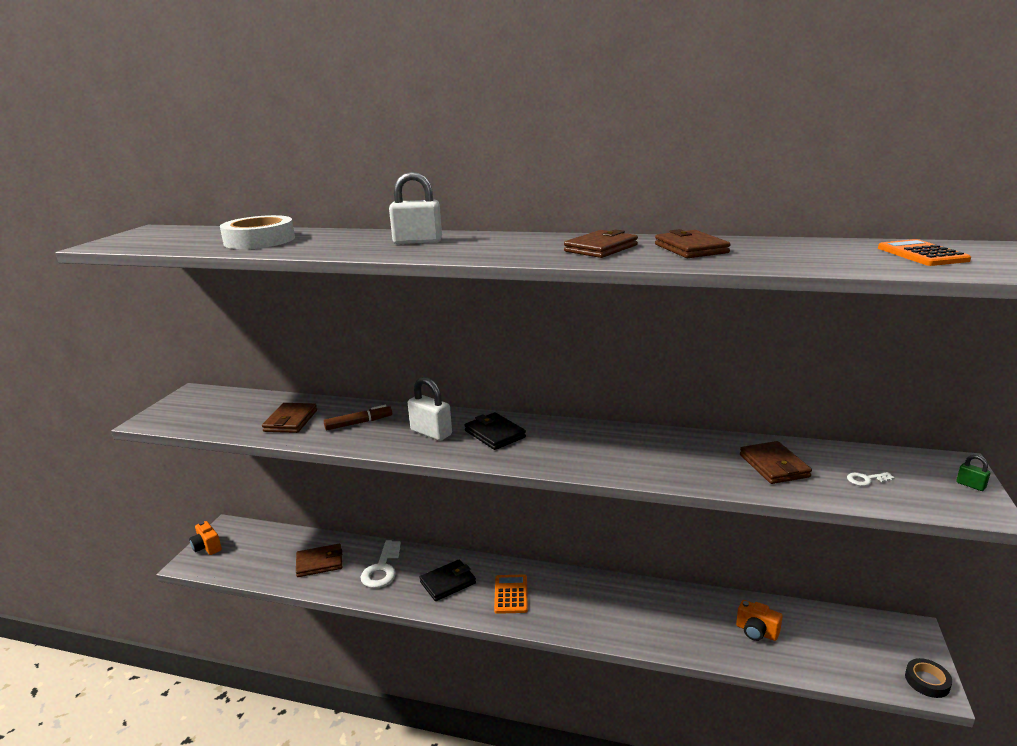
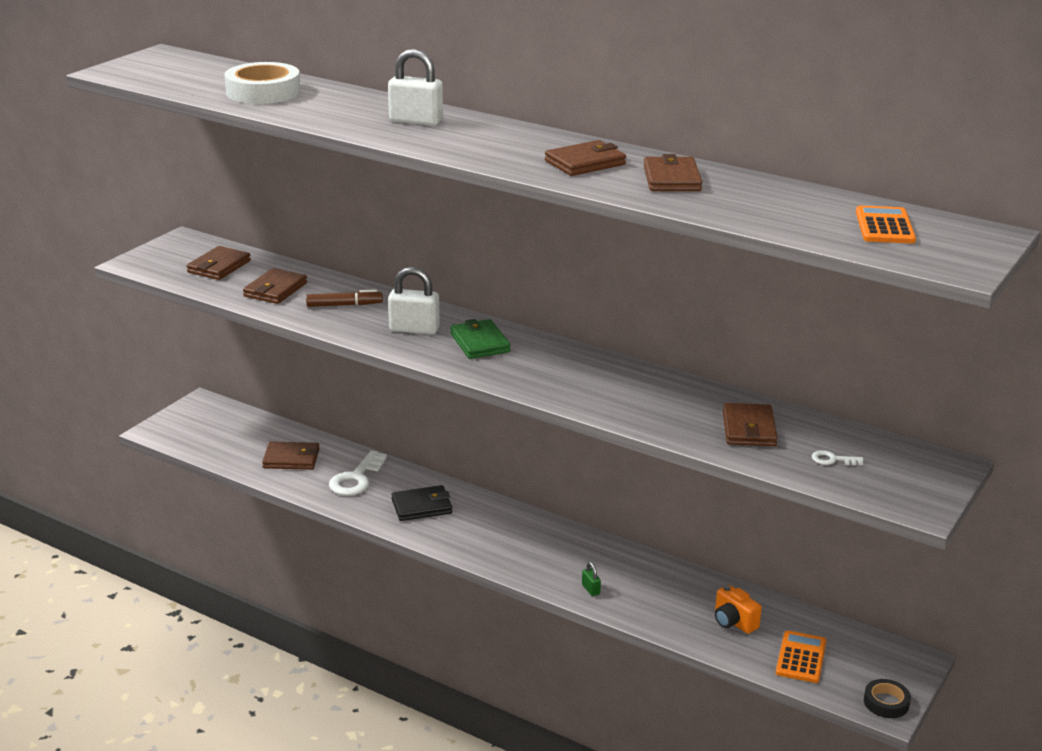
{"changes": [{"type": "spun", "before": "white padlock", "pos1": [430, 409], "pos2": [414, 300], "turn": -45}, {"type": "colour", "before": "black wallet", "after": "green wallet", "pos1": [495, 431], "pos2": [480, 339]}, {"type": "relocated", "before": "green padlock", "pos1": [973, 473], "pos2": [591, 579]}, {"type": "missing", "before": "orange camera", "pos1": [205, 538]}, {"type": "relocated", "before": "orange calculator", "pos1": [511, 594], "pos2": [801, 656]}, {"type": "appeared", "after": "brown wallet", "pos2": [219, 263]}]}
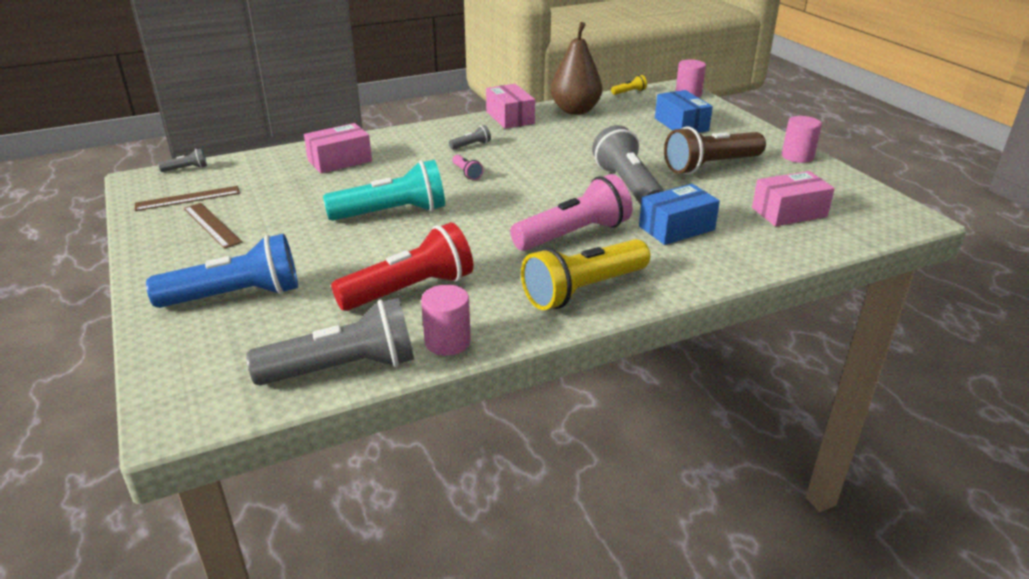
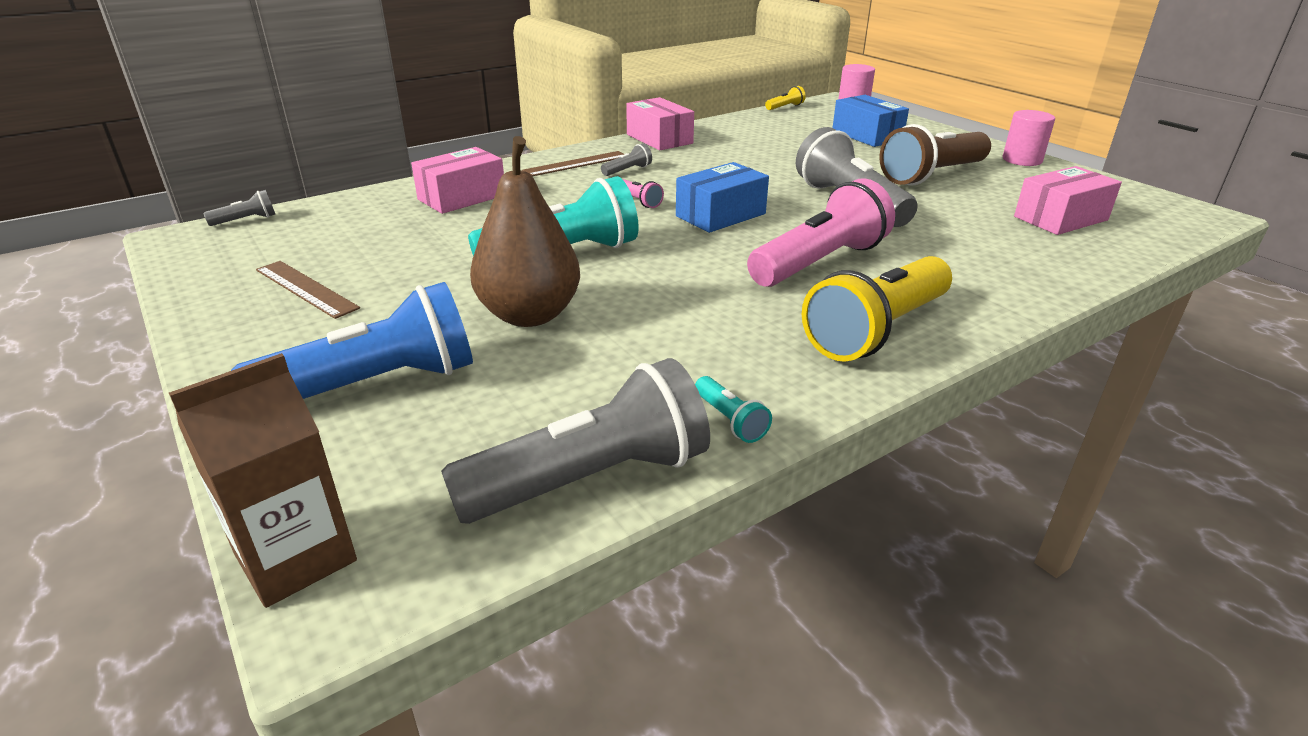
{"changes": [{"type": "relocated", "before": "brown pear", "pos1": [576, 68], "pos2": [525, 231]}, {"type": "relocated", "before": "blue box", "pos1": [679, 214], "pos2": [722, 197]}, {"type": "relocated", "before": "brown ruler", "pos1": [187, 198], "pos2": [573, 163]}, {"type": "missing", "before": "red flashlight", "pos1": [402, 266]}, {"type": "exchanged", "before": "pink cylinder", "after": "turquoise flashlight", "pos1": [446, 320], "pos2": [733, 409]}, {"type": "appeared", "after": "brown carton", "pos2": [263, 480]}]}
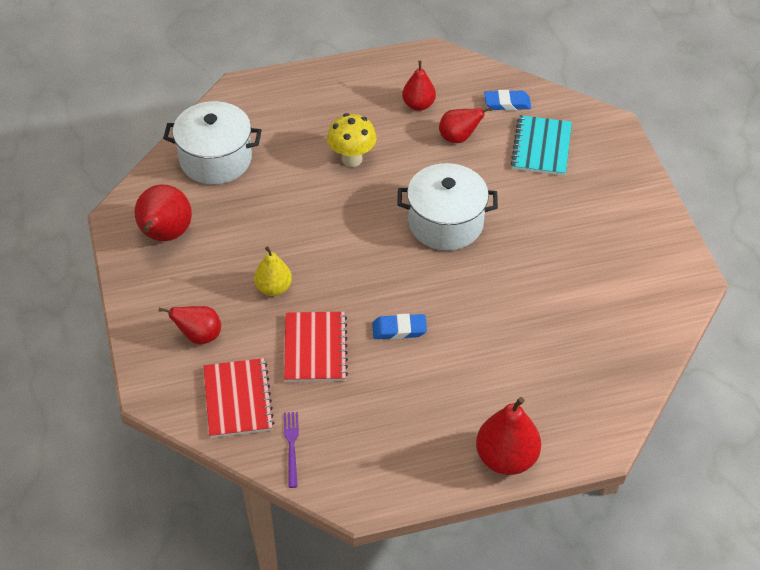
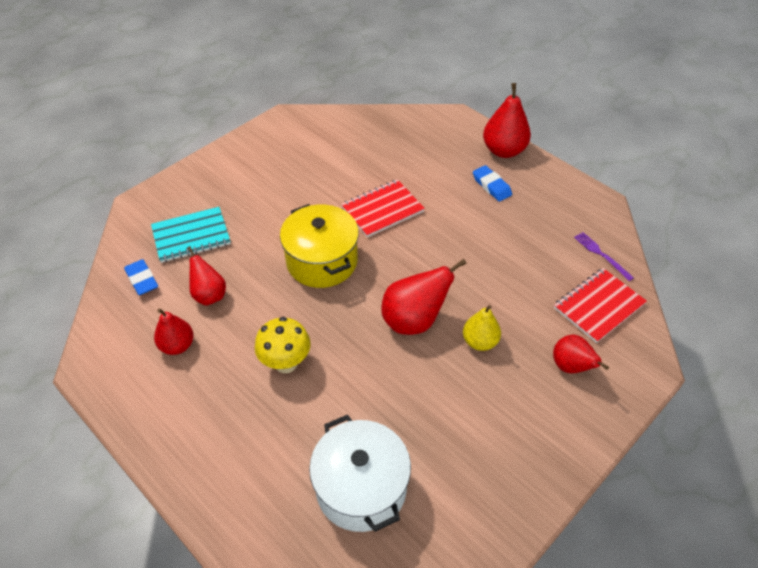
{"changes": [{"type": "colour", "before": "white pot", "after": "yellow pot", "pos1": [447, 206], "pos2": [319, 246]}, {"type": "relocated", "before": "red pear", "pos1": [163, 212], "pos2": [424, 297]}, {"type": "relocated", "before": "red notebook", "pos1": [316, 347], "pos2": [383, 208]}, {"type": "relocated", "before": "blue eraser", "pos1": [399, 327], "pos2": [492, 183]}, {"type": "spun", "before": "purple fork", "pos1": [291, 450], "pos2": [604, 256], "turn": 90}]}
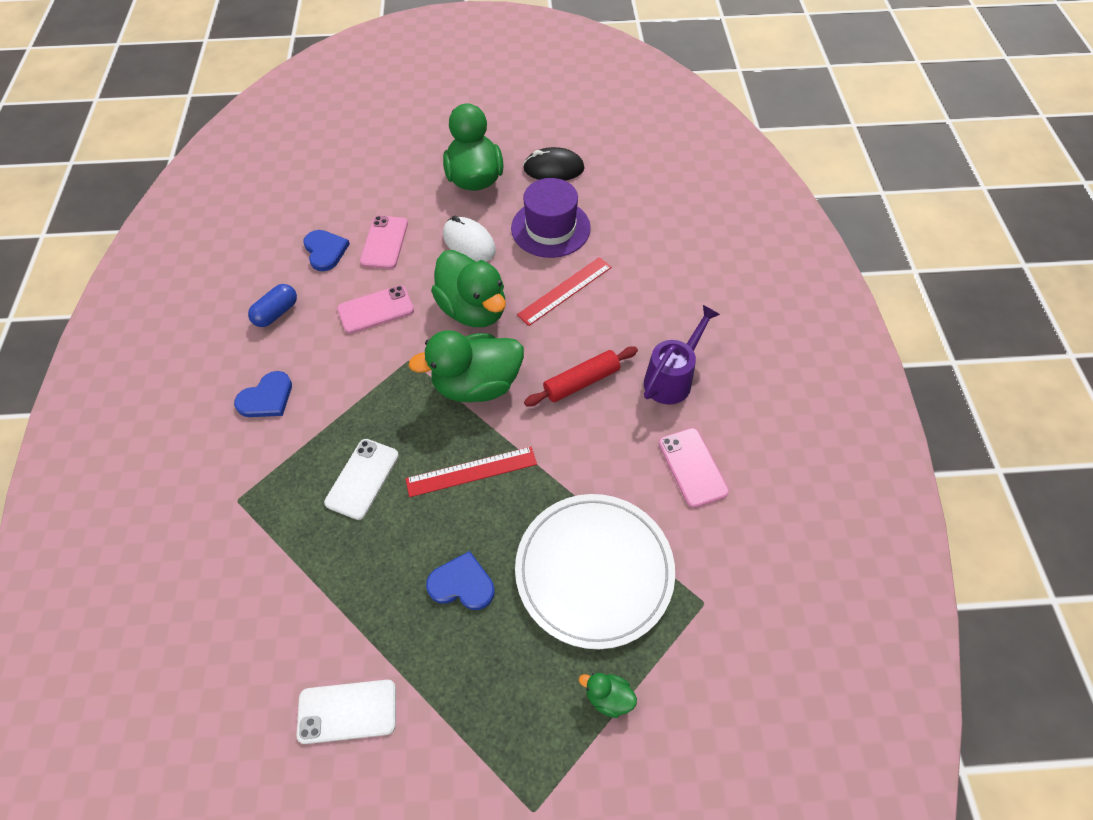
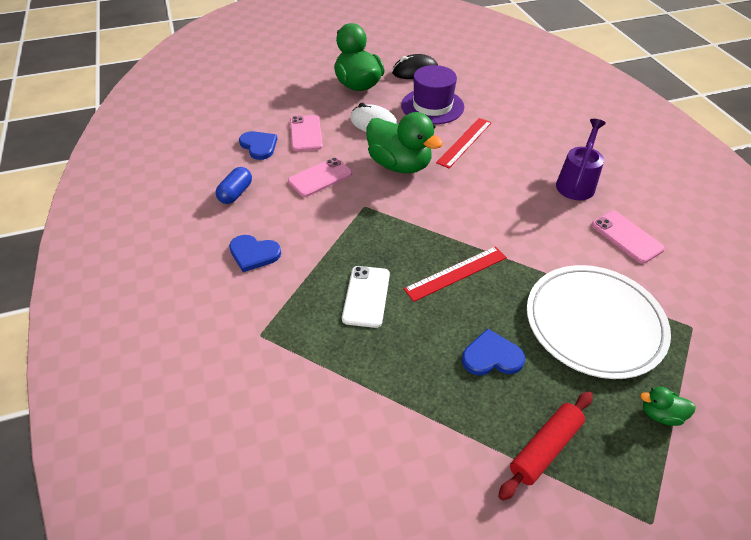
{"changes": [{"type": "missing", "before": "green duck", "pos1": [466, 366]}, {"type": "relocated", "before": "red rolling pin", "pos1": [581, 376], "pos2": [545, 446]}, {"type": "spun", "before": "blue heart", "pos1": [263, 394], "pos2": [255, 253], "turn": 75}, {"type": "missing", "before": "white phone", "pos1": [346, 712]}]}
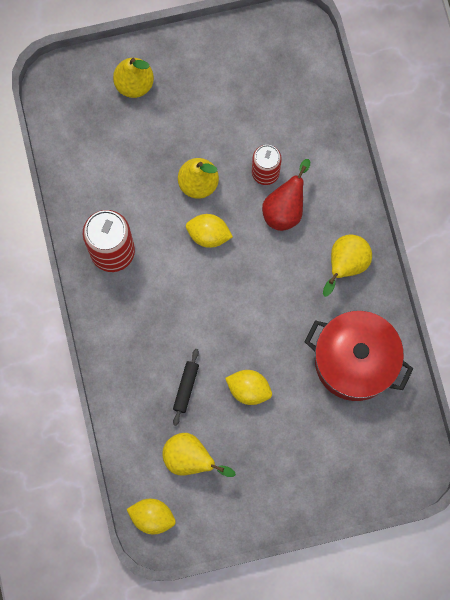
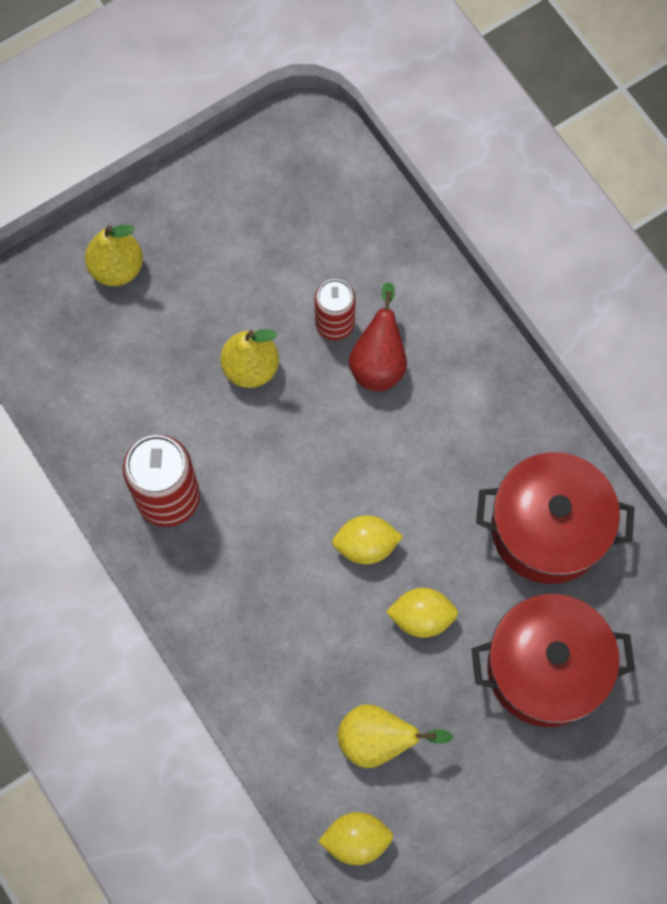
{"changes": [{"type": "relocated", "before": "yellow lemon", "pos1": [209, 231], "pos2": [367, 539]}, {"type": "missing", "before": "yellow pear", "pos1": [347, 266]}, {"type": "missing", "before": "black rolling pin", "pos1": [186, 387]}, {"type": "appeared", "after": "red pot", "pos2": [553, 660]}]}
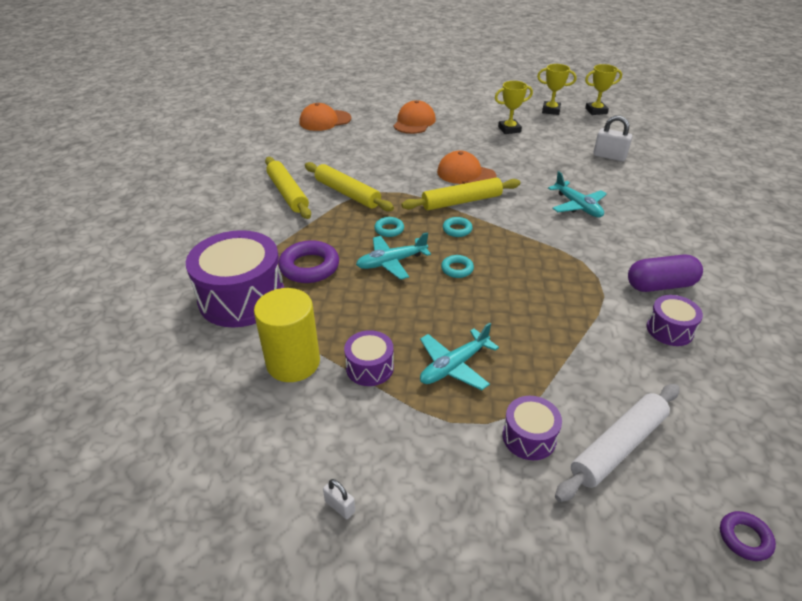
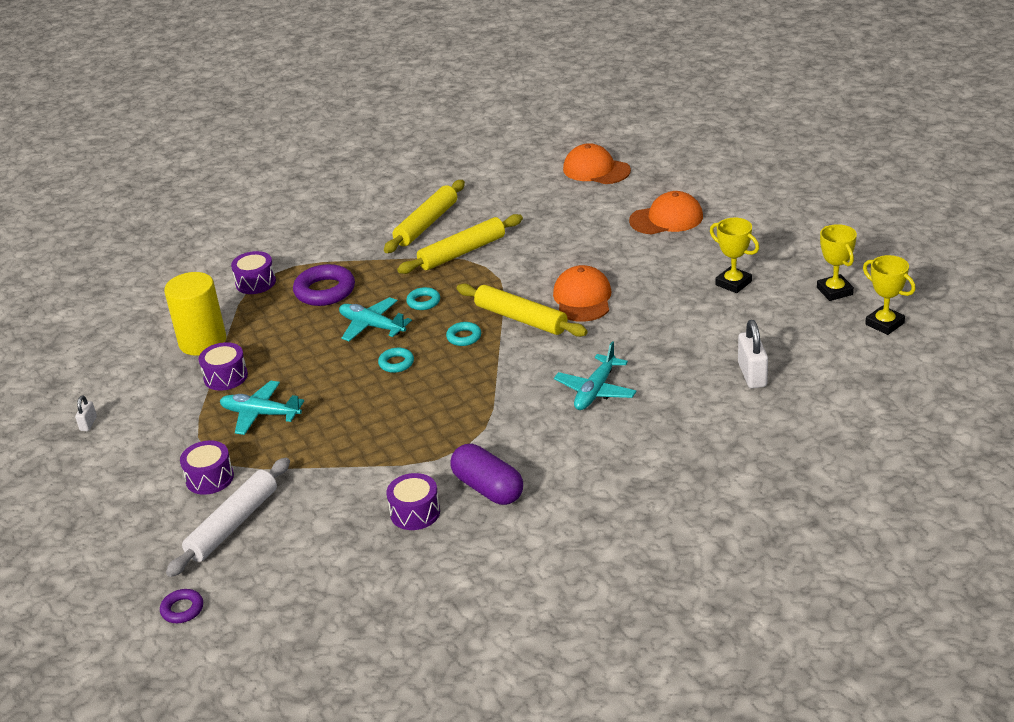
{"changes": [{"type": "spun", "before": "yellow rolling pin", "pos1": [349, 187], "pos2": [460, 244], "turn": 45}, {"type": "size", "before": "purple drum", "pos1": [235, 278], "pos2": [253, 272], "scale": 0.49}, {"type": "spun", "before": "white rolling pin", "pos1": [617, 443], "pos2": [228, 517], "turn": -75}]}
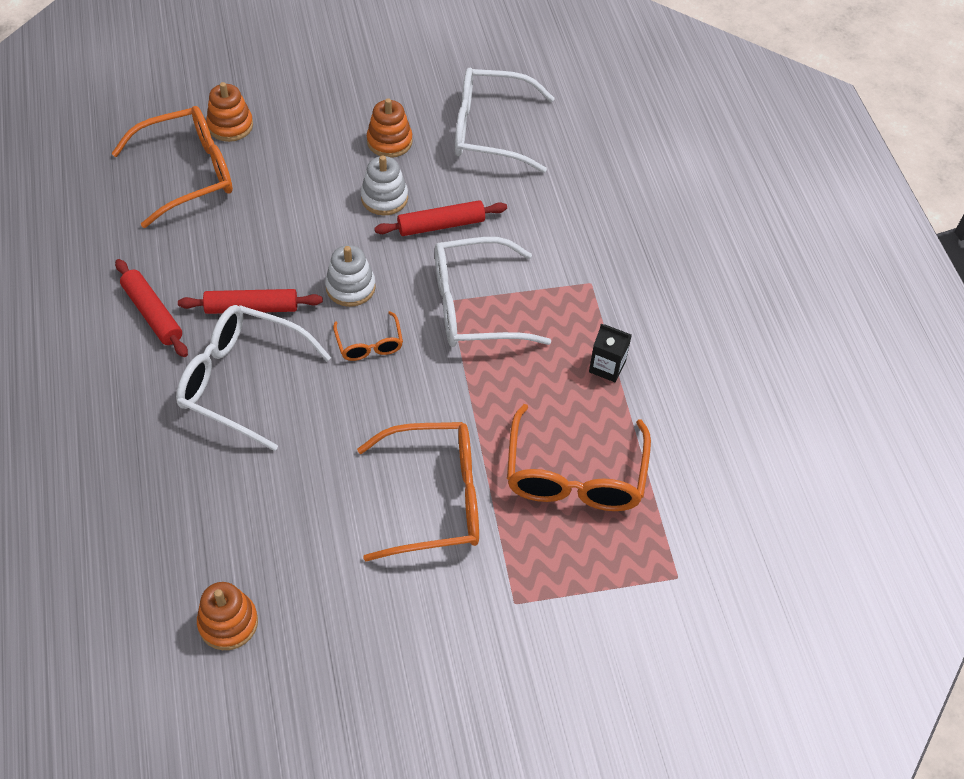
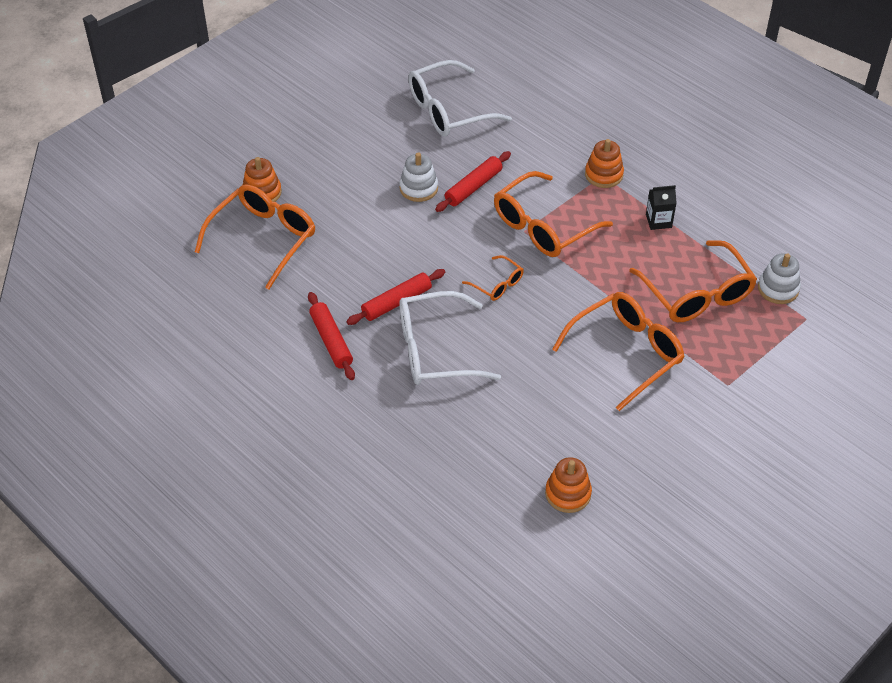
{"changes": [{"type": "relocated", "before": "orange stacking toy", "pos1": [390, 128], "pos2": [604, 163]}, {"type": "colour", "before": "white glasses", "after": "orange glasses", "pos1": [493, 292], "pos2": [553, 214]}, {"type": "relocated", "before": "white stacking toy", "pos1": [350, 276], "pos2": [779, 278]}, {"type": "spun", "before": "red rolling pin", "pos1": [151, 308], "pos2": [331, 336], "turn": 45}]}
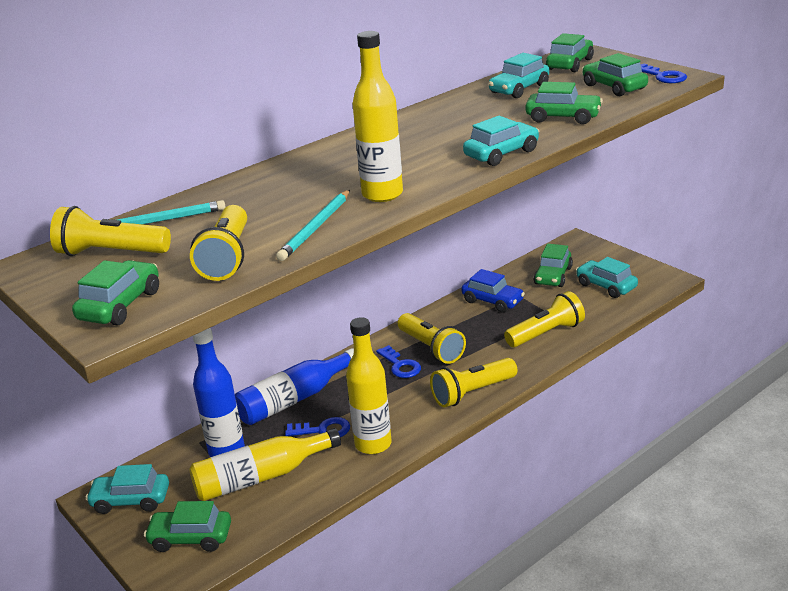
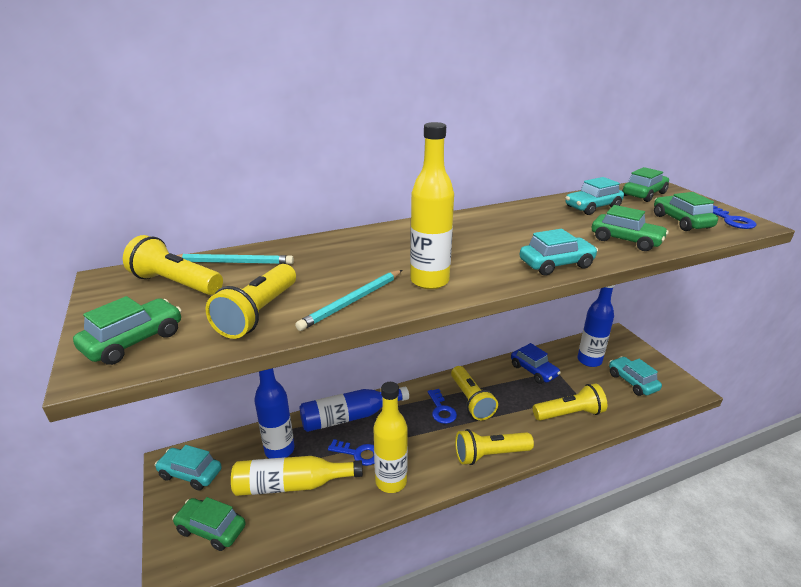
{"changes": [{"type": "exchanged", "before": "green car", "after": "blue bottle", "pos1": [553, 265], "pos2": [596, 326]}]}
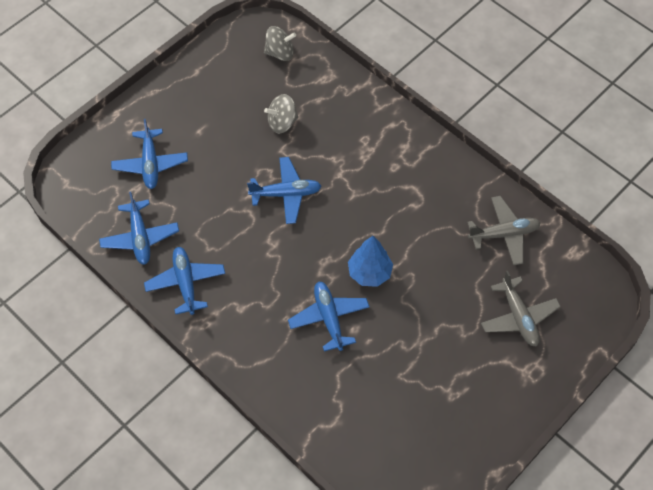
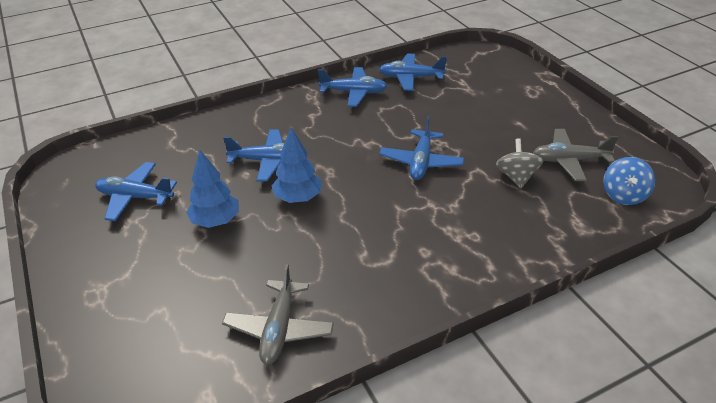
{"changes": [{"type": "colour", "before": "grey spinning top", "after": "blue spinning top", "pos1": [280, 43], "pos2": [629, 181]}, {"type": "relocated", "before": "blue plane", "pos1": [149, 154], "pos2": [136, 191]}, {"type": "relocated", "before": "grey plane", "pos1": [521, 308], "pos2": [575, 155]}, {"type": "appeared", "after": "blue tree", "pos2": [212, 189]}]}
